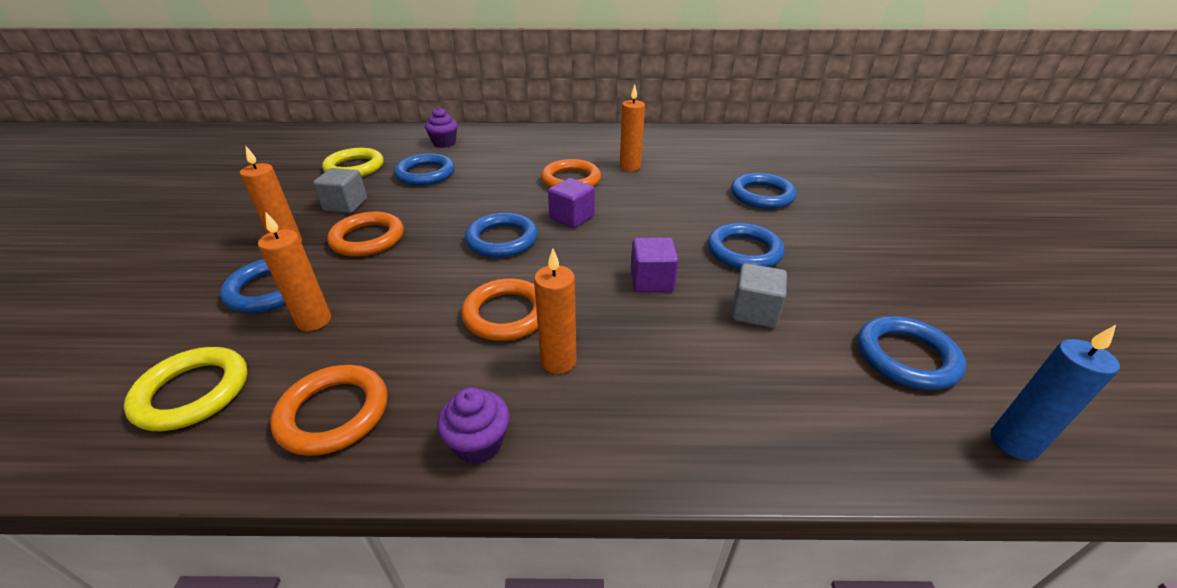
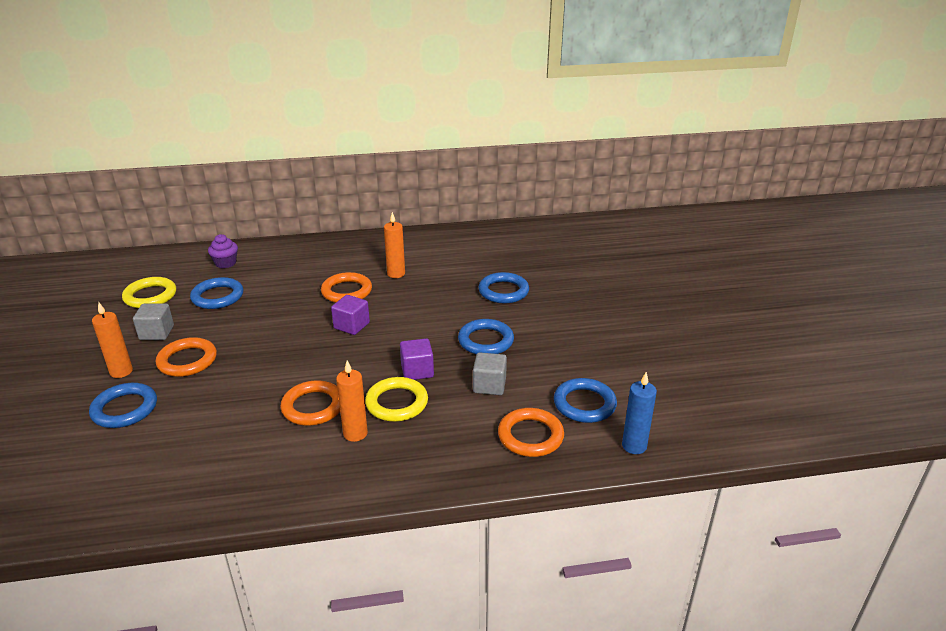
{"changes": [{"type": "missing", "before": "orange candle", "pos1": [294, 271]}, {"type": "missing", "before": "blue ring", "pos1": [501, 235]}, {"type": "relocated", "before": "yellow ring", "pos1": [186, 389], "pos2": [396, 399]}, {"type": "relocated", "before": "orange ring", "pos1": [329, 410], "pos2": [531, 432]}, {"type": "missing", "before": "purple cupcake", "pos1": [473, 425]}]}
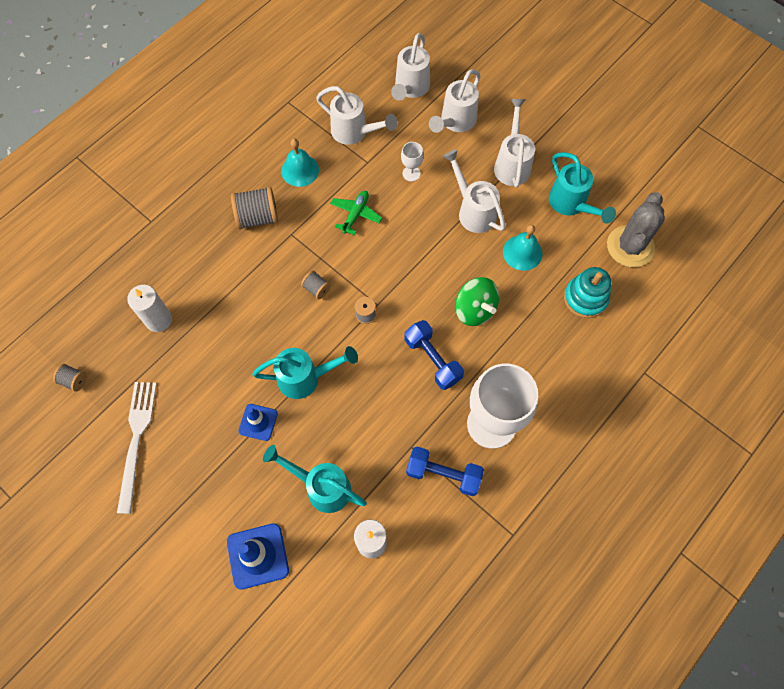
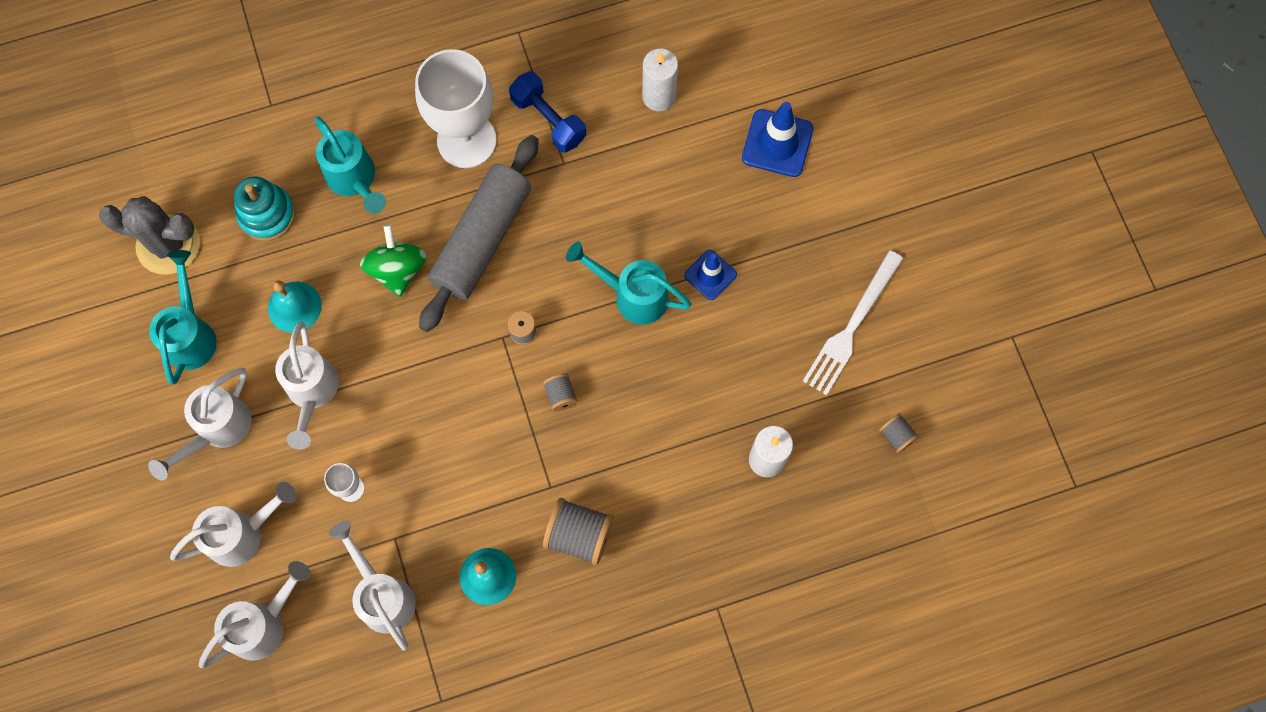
{"changes": [{"type": "missing", "before": "green plane", "pos1": [356, 213]}, {"type": "spun", "before": "grey cactus", "pos1": [636, 229], "pos2": [149, 235], "turn": 45}, {"type": "exchanged", "before": "blue dumbbell", "after": "grey rolling pin", "pos1": [434, 355], "pos2": [479, 233]}, {"type": "relocated", "before": "turquoise watering can", "pos1": [315, 479], "pos2": [350, 165]}]}
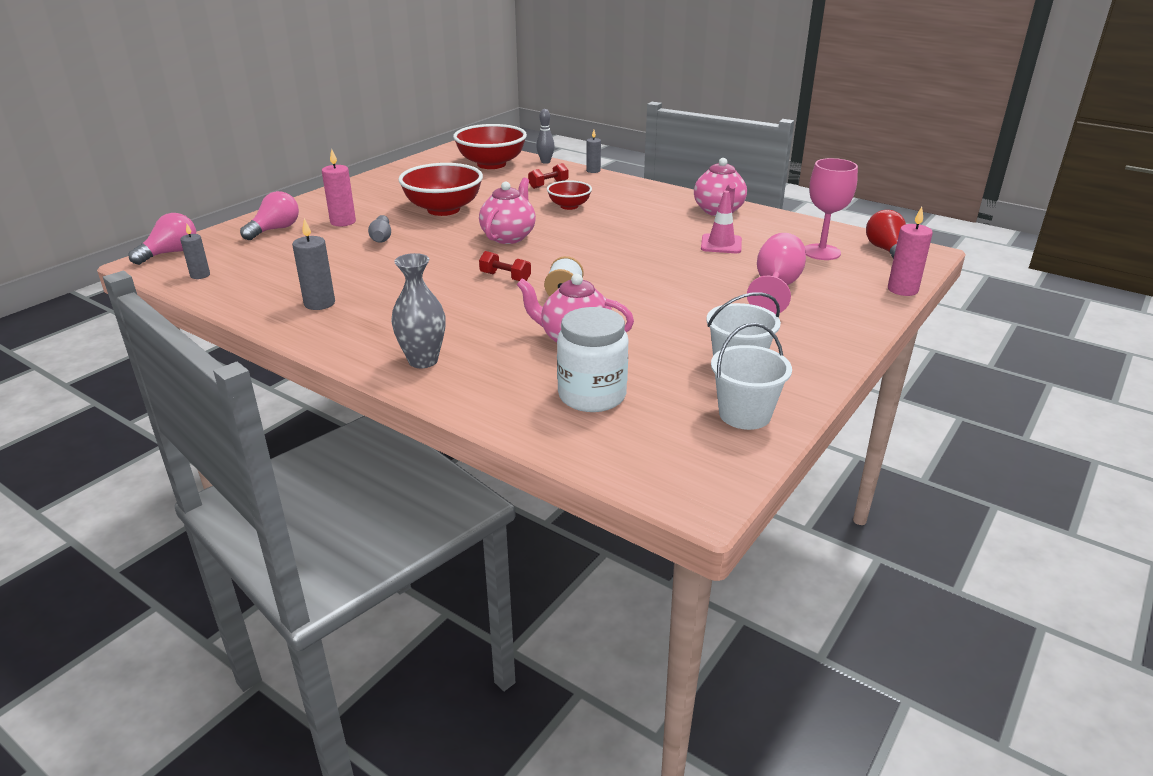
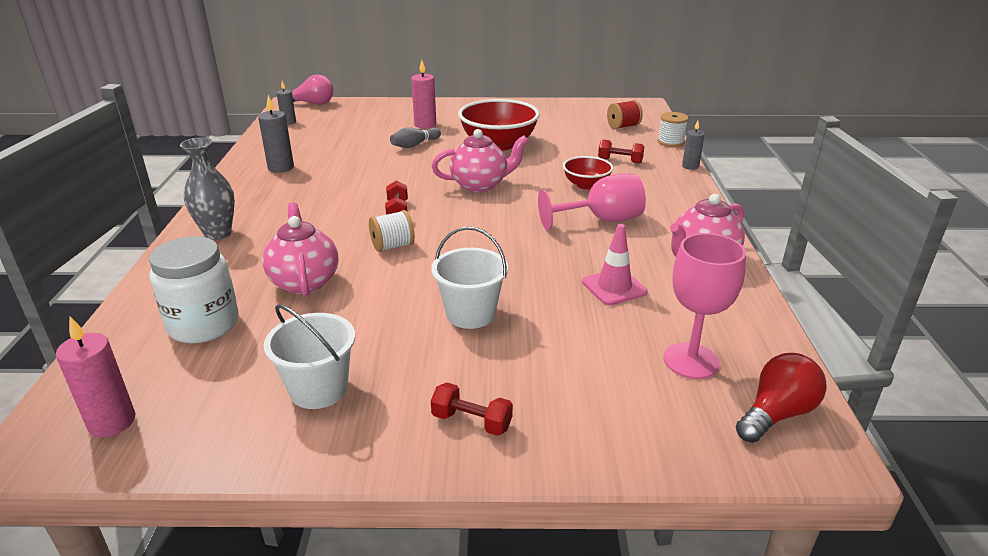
{"changes": [{"type": "exchanged", "before": "grey bowling pin", "after": "white spool", "pos1": [545, 136], "pos2": [673, 129]}, {"type": "exchanged", "before": "red bowl", "after": "red spool", "pos1": [490, 146], "pos2": [625, 114]}, {"type": "missing", "before": "pink light bulb", "pos1": [269, 215]}, {"type": "relocated", "before": "pink candle", "pos1": [910, 251], "pos2": [95, 377]}, {"type": "relocated", "before": "pink goblet", "pos1": [776, 273], "pos2": [592, 202]}, {"type": "relocated", "before": "white bucket", "pos1": [751, 376], "pos2": [469, 277]}, {"type": "appeared", "after": "red dumbbell", "pos2": [472, 409]}]}
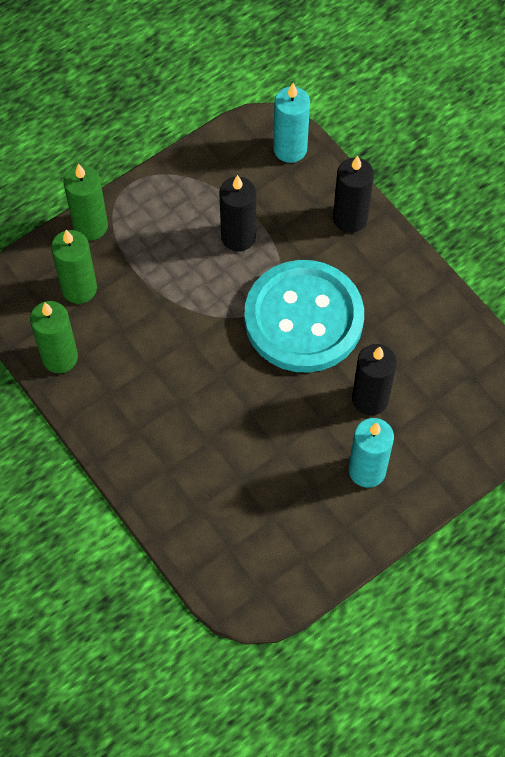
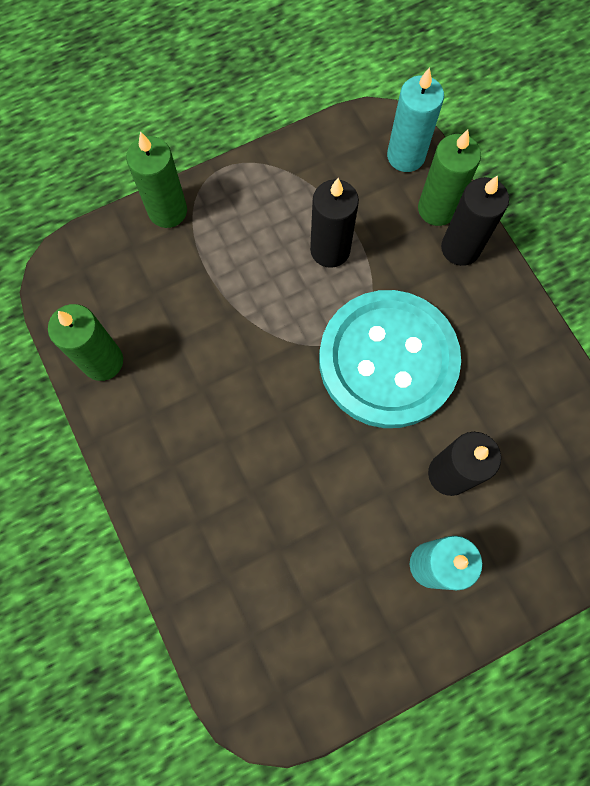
{"changes": [{"type": "relocated", "before": "green candle", "pos1": [74, 267], "pos2": [449, 178]}]}
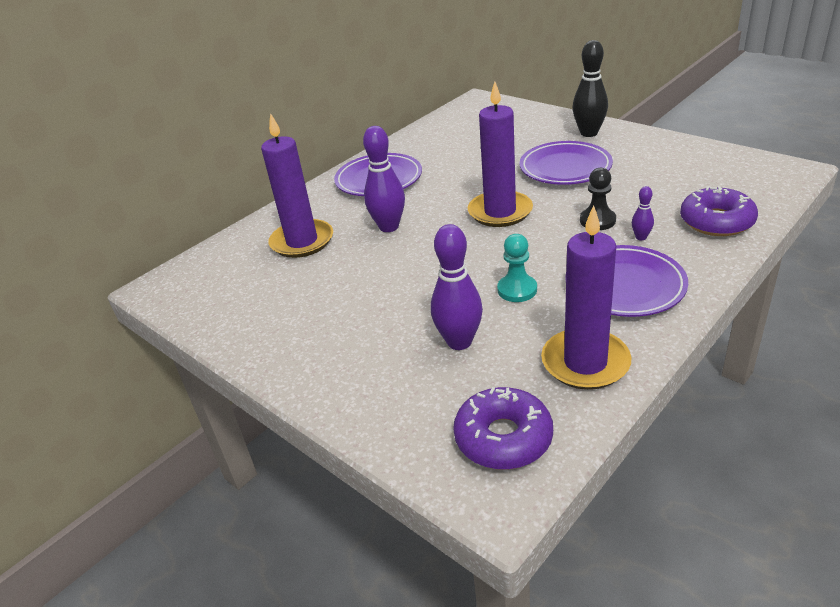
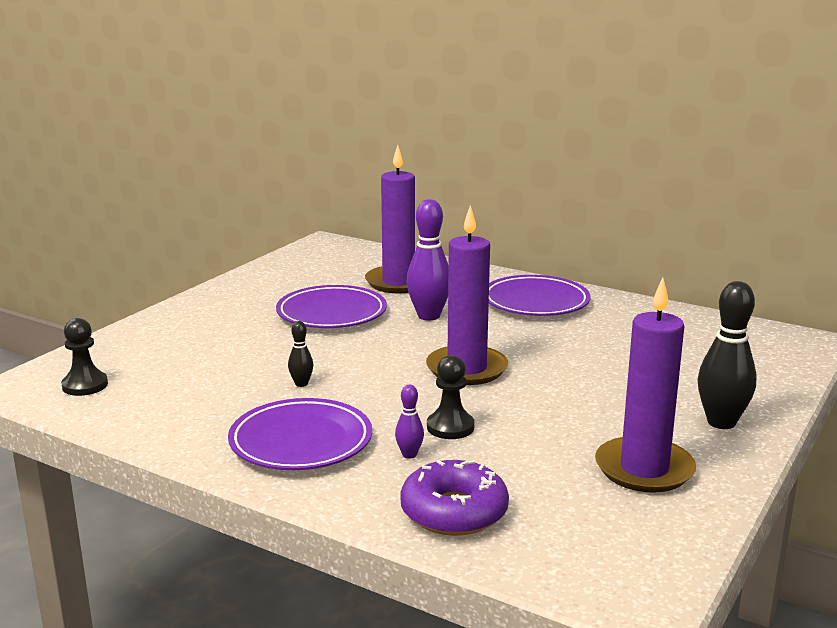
{"changes": [{"type": "relocated", "before": "purple plate", "pos1": [566, 163], "pos2": [331, 306]}, {"type": "relocated", "before": "purple candle", "pos1": [586, 297], "pos2": [645, 385]}, {"type": "missing", "before": "purple bowling pin", "pos1": [457, 287]}, {"type": "exchanged", "before": "turquoise pawn", "after": "black bowling pin", "pos1": [517, 268], "pos2": [300, 354]}, {"type": "exchanged", "before": "purple donut", "after": "black pawn", "pos1": [503, 428], "pos2": [84, 357]}]}
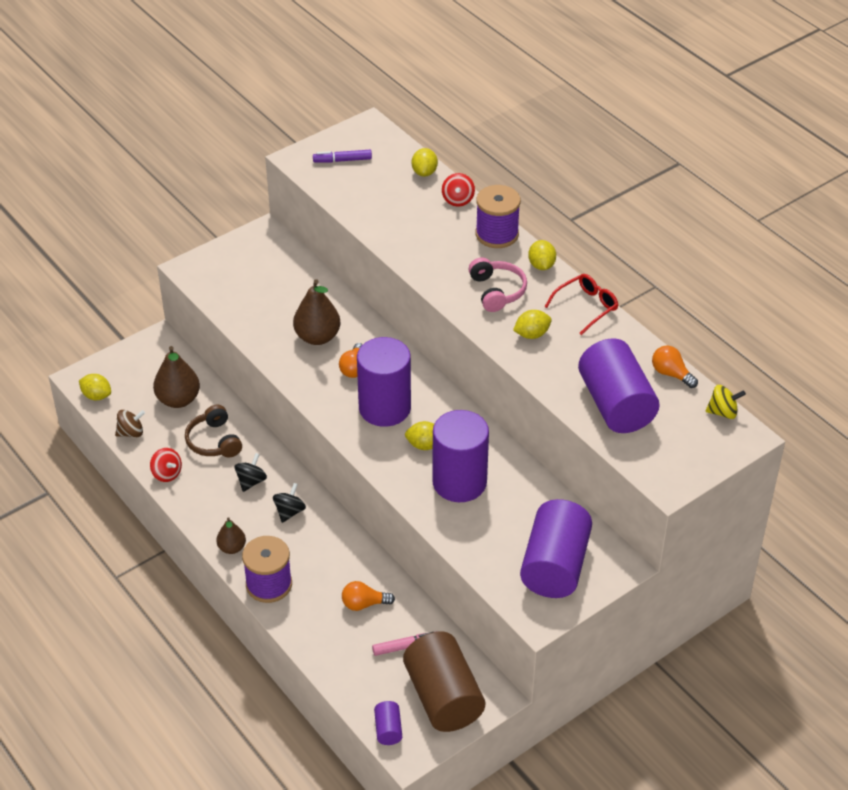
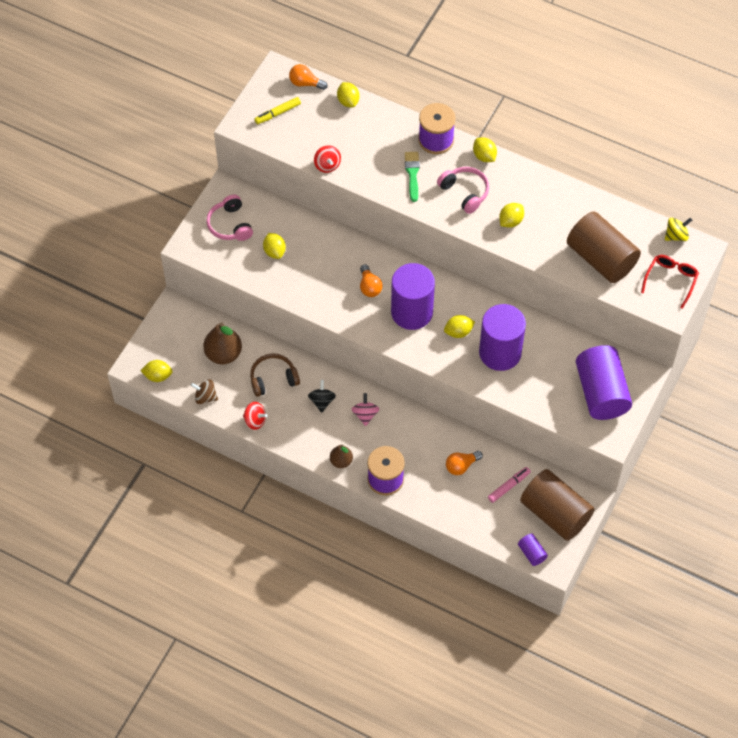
{"changes": [{"type": "colour", "before": "purple marker", "after": "yellow marker", "pos1": [342, 156], "pos2": [277, 110]}, {"type": "relocated", "before": "red spinning top", "pos1": [458, 190], "pos2": [327, 159]}, {"type": "relocated", "before": "red glasses", "pos1": [581, 304], "pos2": [670, 282]}, {"type": "missing", "before": "brown pear", "pos1": [317, 312]}, {"type": "colour", "before": "purple cylinder", "after": "brown cylinder", "pos1": [619, 385], "pos2": [604, 247]}, {"type": "relocated", "before": "orange light bulb", "pos1": [675, 366], "pos2": [308, 77]}, {"type": "spun", "before": "brown headphones", "pos1": [213, 431], "pos2": [275, 375], "turn": 120}, {"type": "spun", "before": "brown spinning top", "pos1": [130, 423], "pos2": [204, 391], "turn": -120}, {"type": "colour", "before": "black spinning top", "after": "pink spinning top", "pos1": [289, 503], "pos2": [365, 409]}, {"type": "appeared", "after": "green brush", "pos2": [412, 177]}, {"type": "appeared", "after": "pink headphones", "pos2": [229, 218]}, {"type": "appeared", "after": "yellow lemon", "pos2": [274, 246]}]}
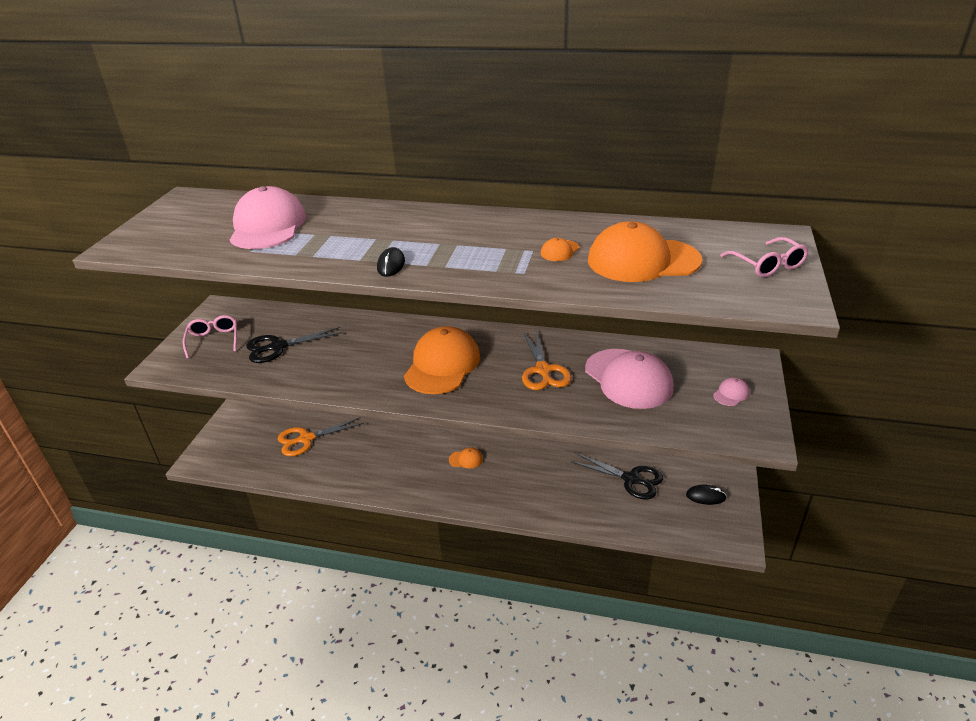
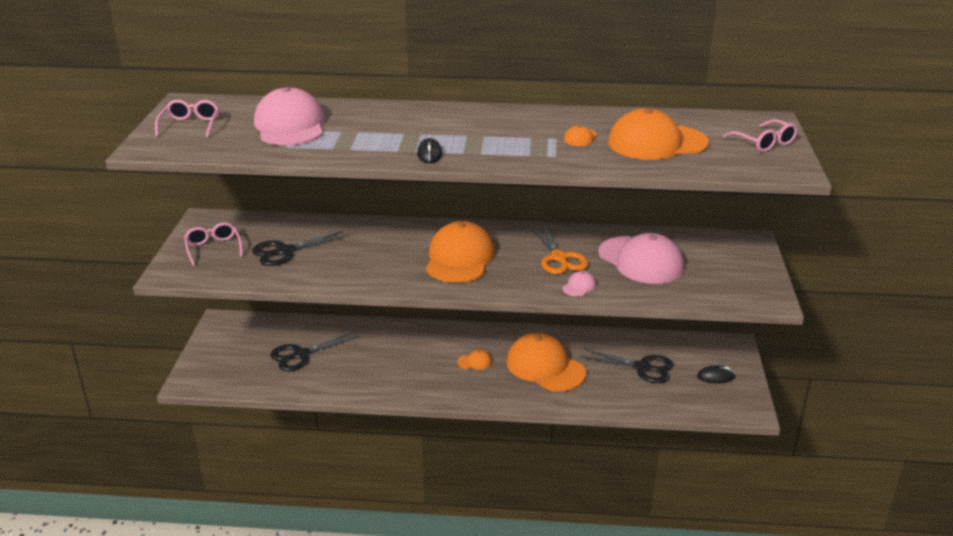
{"changes": [{"type": "relocated", "before": "pink cap", "pos1": [731, 391], "pos2": [579, 284]}, {"type": "colour", "before": "orange scissors", "after": "black scissors", "pos1": [321, 436], "pos2": [314, 351]}, {"type": "appeared", "after": "pink glasses", "pos2": [187, 118]}, {"type": "appeared", "after": "orange cap", "pos2": [546, 362]}]}
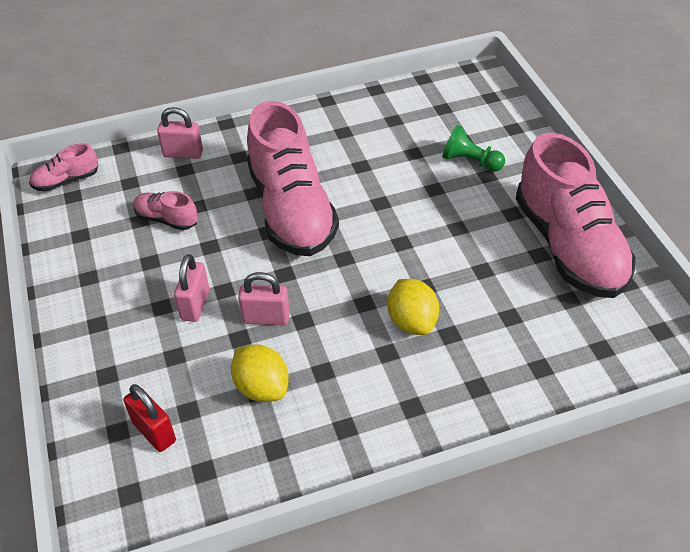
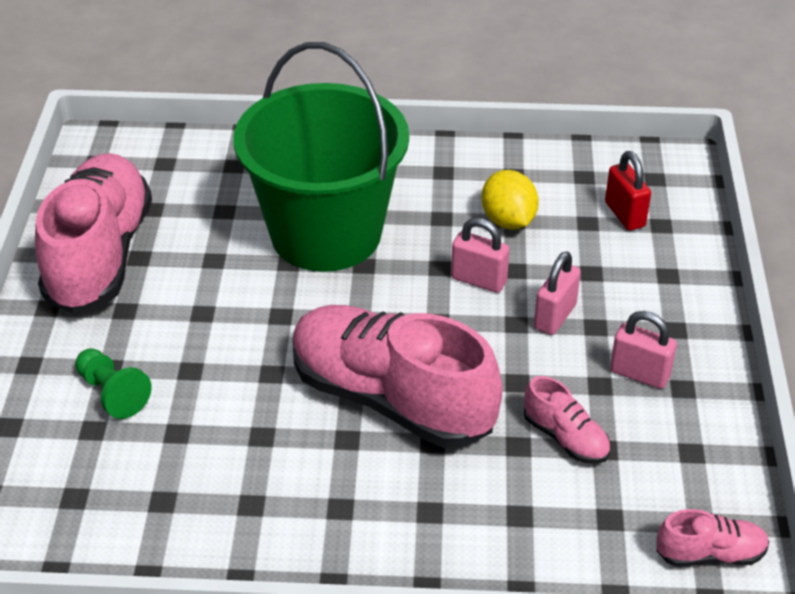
{"changes": [{"type": "spun", "before": "pink shoe", "pos1": [293, 178], "pos2": [397, 376], "turn": -60}, {"type": "relocated", "before": "pink padlock", "pos1": [180, 133], "pos2": [643, 350]}, {"type": "exchanged", "before": "yellow lemon", "after": "green bucket", "pos1": [413, 307], "pos2": [321, 157]}]}
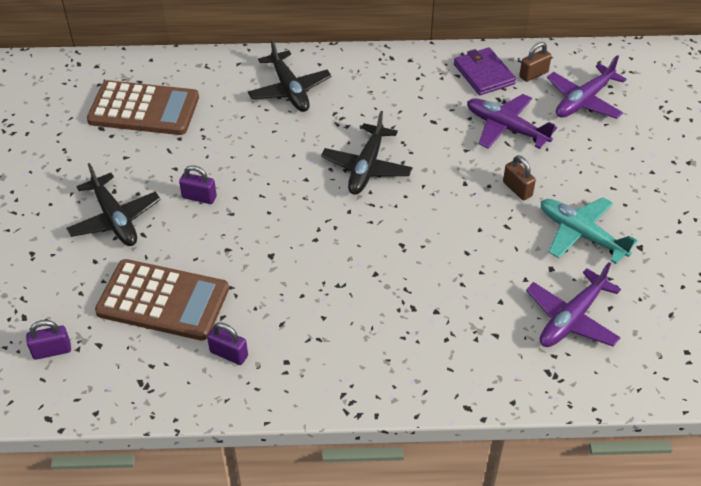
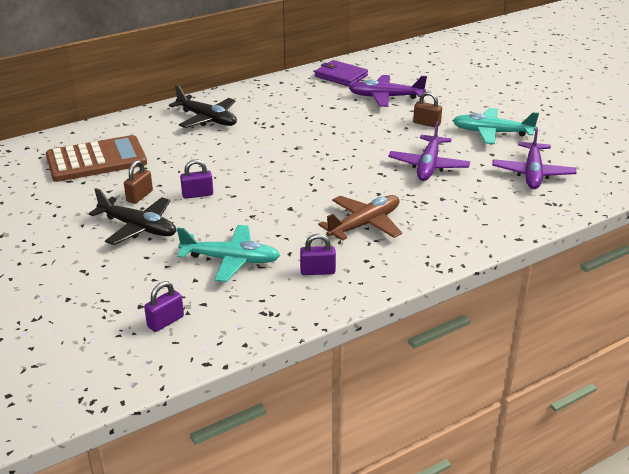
{"changes": [{"type": "relocated", "before": "brown padlock", "pos1": [535, 62], "pos2": [138, 182]}, {"type": "relocated", "before": "purple plane", "pos1": [587, 87], "pos2": [429, 151]}, {"type": "missing", "before": "black plane", "pos1": [366, 153]}, {"type": "exchanged", "before": "brown calculator", "after": "turquoise plane", "pos1": [162, 299], "pos2": [228, 253]}, {"type": "appeared", "after": "brown plane", "pos2": [360, 217]}]}
